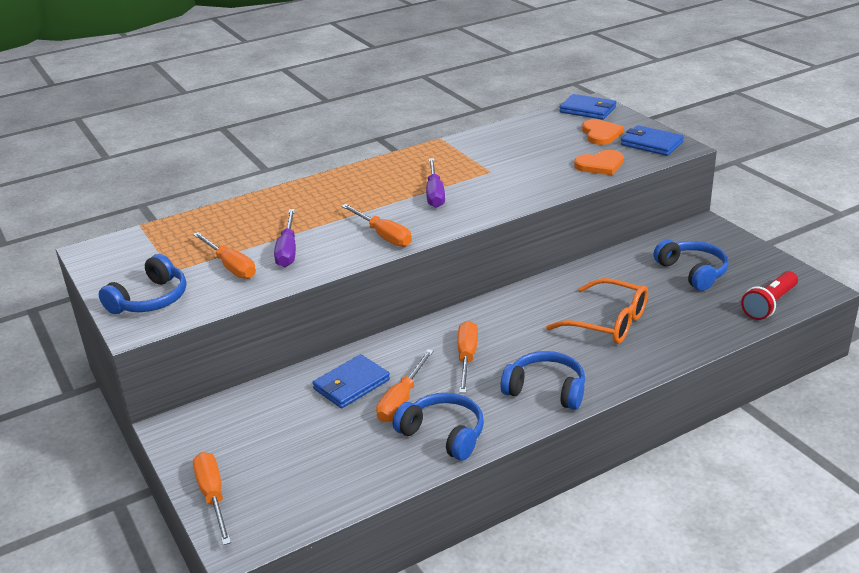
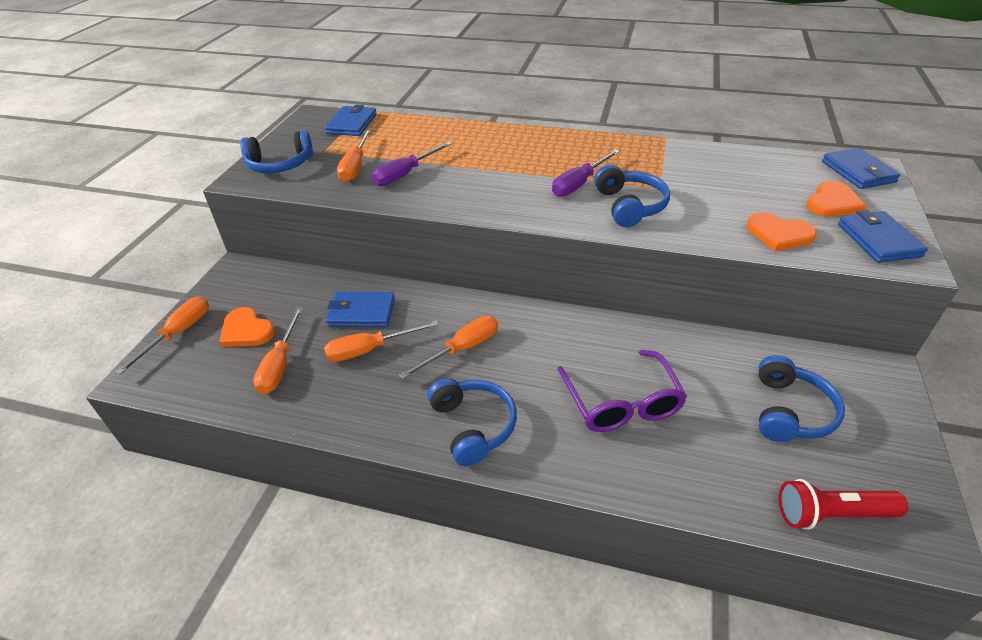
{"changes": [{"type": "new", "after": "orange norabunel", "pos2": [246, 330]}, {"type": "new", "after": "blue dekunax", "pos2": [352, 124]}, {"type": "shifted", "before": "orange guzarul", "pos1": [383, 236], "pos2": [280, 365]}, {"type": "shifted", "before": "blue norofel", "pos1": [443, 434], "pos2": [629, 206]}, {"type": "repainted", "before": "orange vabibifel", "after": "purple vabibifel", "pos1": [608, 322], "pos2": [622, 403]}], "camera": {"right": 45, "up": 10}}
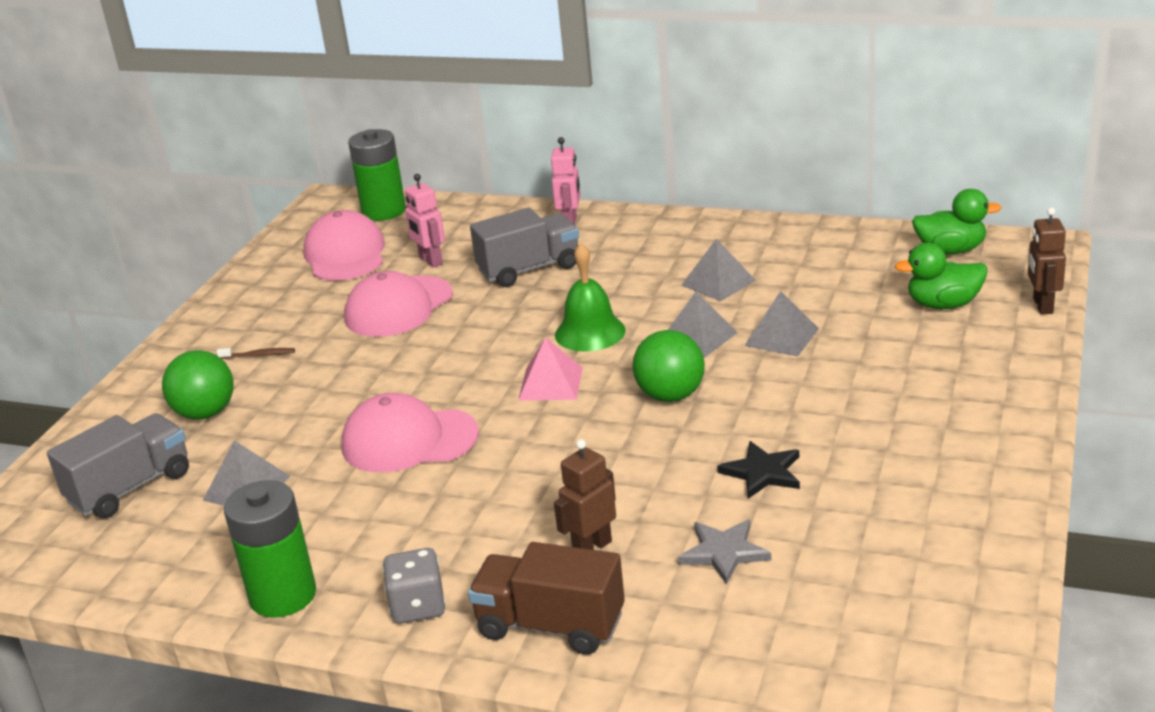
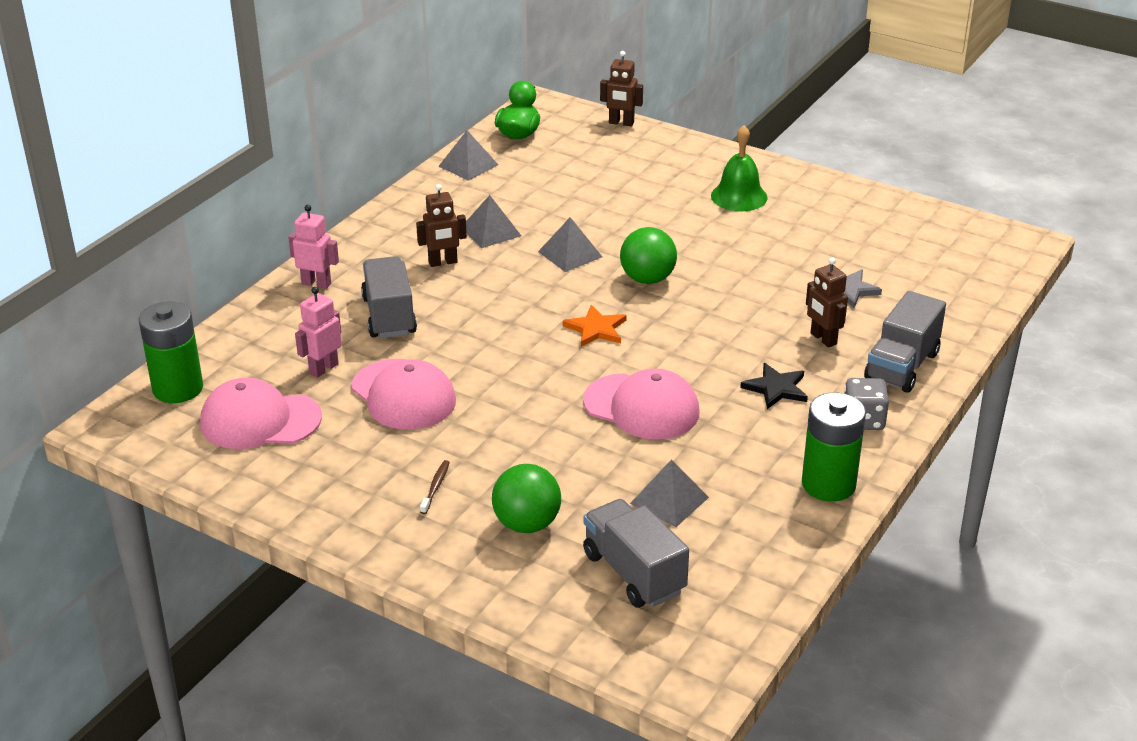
{"changes": [{"type": "gone", "before": "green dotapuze", "pos1": [943, 304]}, {"type": "new", "after": "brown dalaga", "pos2": [443, 262]}, {"type": "shifted", "before": "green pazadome", "pos1": [590, 332], "pos2": [739, 196]}, {"type": "shifted", "before": "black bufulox", "pos1": [762, 472], "pos2": [776, 388]}, {"type": "shifted", "before": "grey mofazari", "pos1": [781, 337], "pos2": [468, 165]}, {"type": "swapped", "before": "pink mofazari", "after": "orange bufulox", "pos1": [550, 383], "pos2": [596, 329]}, {"type": "repainted", "before": "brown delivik", "after": "grey delivik", "pos1": [550, 626], "pos2": [902, 366]}, {"type": "rotated", "before": "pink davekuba", "pos1": [409, 440], "pos2": [641, 407], "turn": -75}, {"type": "rotated", "before": "pink dalaga", "pos1": [430, 261], "pos2": [323, 369], "turn": 150}], "camera": {"right": -80, "up": 5}}
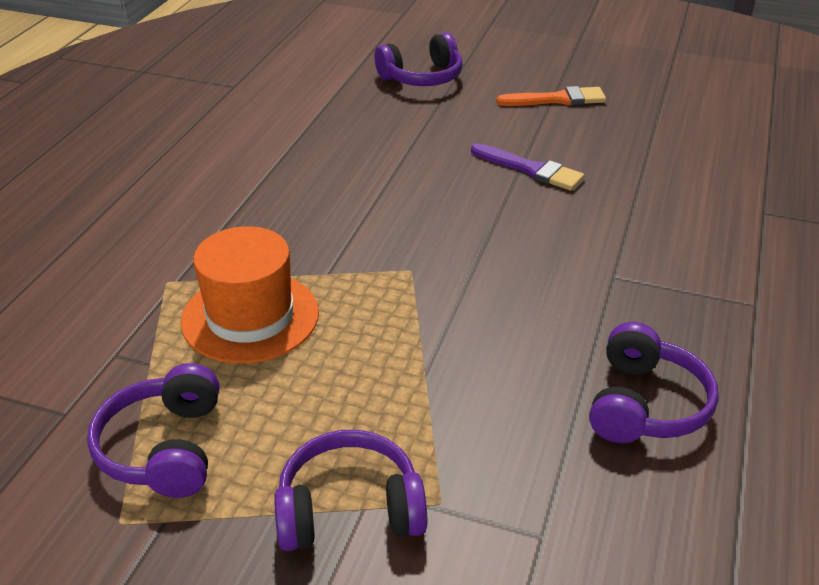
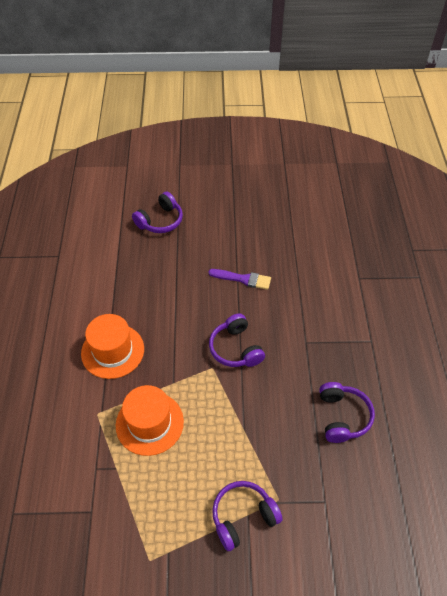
{"changes": [{"type": "gone", "before": "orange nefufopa", "pos1": [557, 99]}, {"type": "new", "after": "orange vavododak", "pos2": [112, 351]}, {"type": "shifted", "before": "purple norofel", "pos1": [165, 448], "pos2": [236, 348]}], "camera": {"right": -20, "up": 15}}
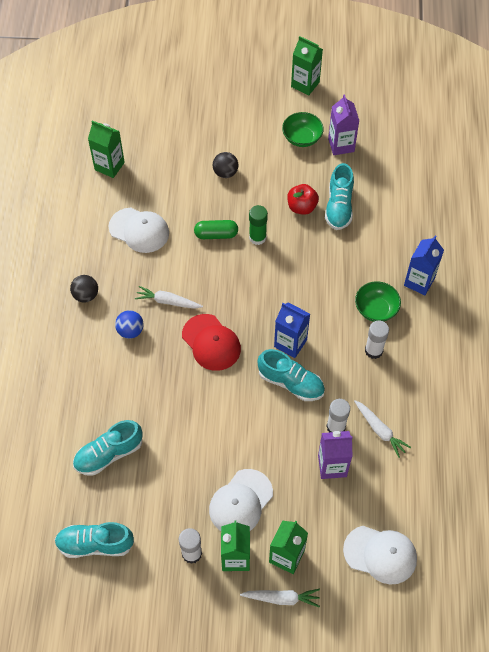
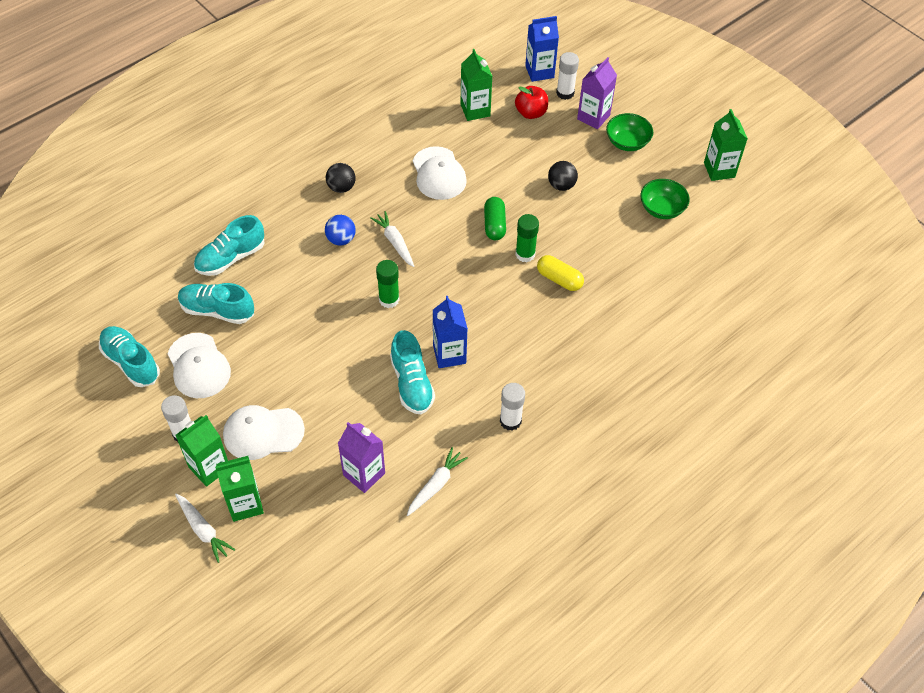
{"changes": [{"type": "new", "after": "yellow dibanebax", "pos2": [559, 279]}, {"type": "shifted", "before": "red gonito", "pos1": [302, 207], "pos2": [531, 113]}, {"type": "shifted", "before": "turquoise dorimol", "pos1": [339, 206], "pos2": [231, 258]}, {"type": "shifted", "before": "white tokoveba", "pos1": [336, 427], "pos2": [565, 93]}, {"type": "shifted", "before": "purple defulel", "pos1": [341, 145], "pos2": [593, 117]}, {"type": "shifted", "before": "white davekuba", "pos1": [380, 554], "pos2": [198, 366]}, {"type": "shifted", "before": "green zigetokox", "pos1": [376, 309], "pos2": [627, 142]}, {"type": "shifted", "before": "blue defulel", "pos1": [419, 282], "pos2": [539, 72]}, {"type": "swapped", "before": "red davekuba", "after": "green tokoveba", "pos1": [211, 342], "pos2": [389, 299]}, {"type": "rotated", "before": "green dibanebax", "pos1": [216, 234], "pos2": [494, 225], "turn": 45}, {"type": "rotated", "before": "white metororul", "pos1": [380, 430], "pos2": [436, 485], "turn": -150}], "camera": {"right": 45, "up": -5}}
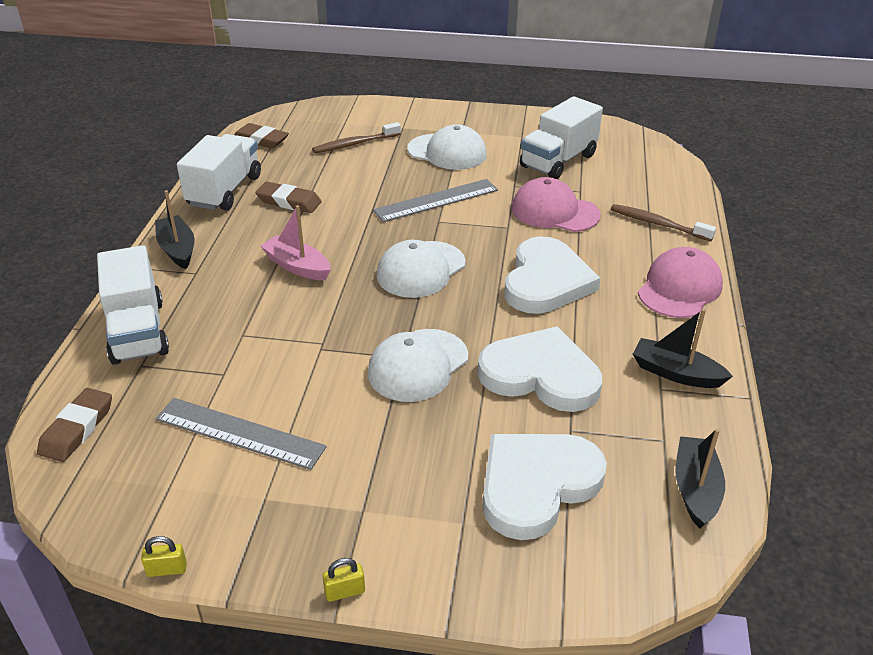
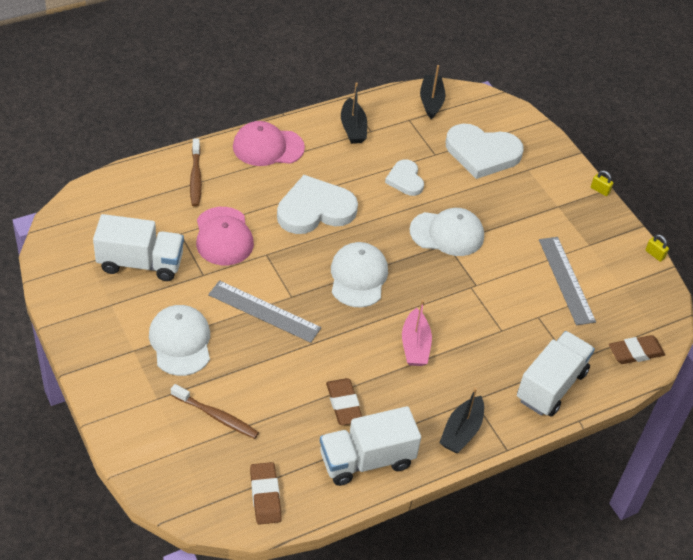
{"changes": [{"type": "rotated", "before": "white davekuba", "pos1": [421, 269], "pos2": [358, 277], "turn": -90}, {"type": "rotated", "before": "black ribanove", "pos1": [695, 489], "pos2": [431, 101], "turn": 120}, {"type": "scaled", "before": "white norabunel", "pos1": [540, 375], "pos2": [405, 180], "scale": 0.56}], "camera": {"right": -130, "up": 10}}
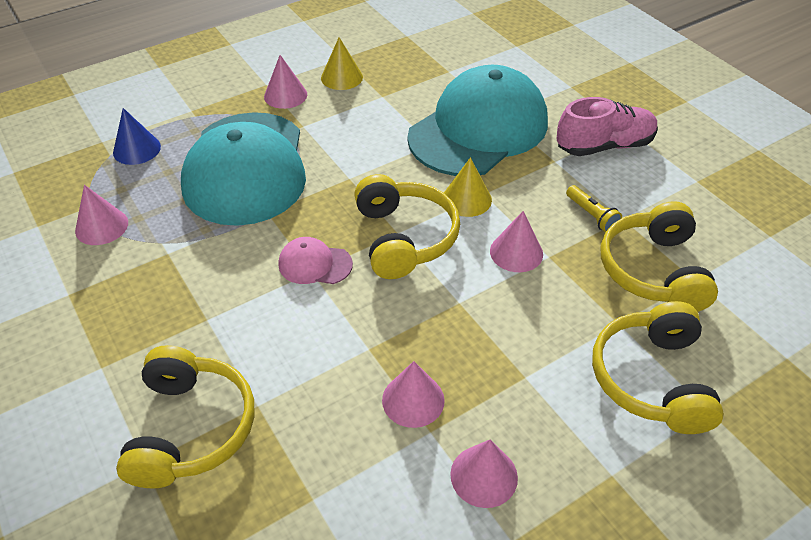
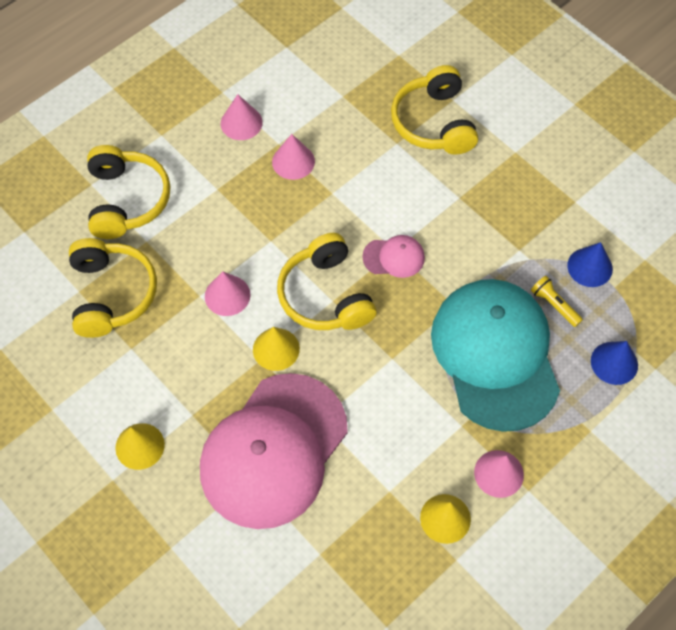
{"changes": [{"type": "shifted", "before": "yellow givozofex", "pos1": [591, 215], "pos2": [554, 305]}, {"type": "swapped", "before": "pink dorimol", "after": "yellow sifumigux", "pos1": [604, 146], "pos2": [140, 446]}, {"type": "repainted", "before": "pink sifumigux", "after": "blue sifumigux", "pos1": [101, 226], "pos2": [590, 267]}, {"type": "repainted", "before": "turquoise davekuba", "after": "pink davekuba", "pos1": [478, 129], "pos2": [273, 450]}], "camera": {"right": 170, "up": 15}}
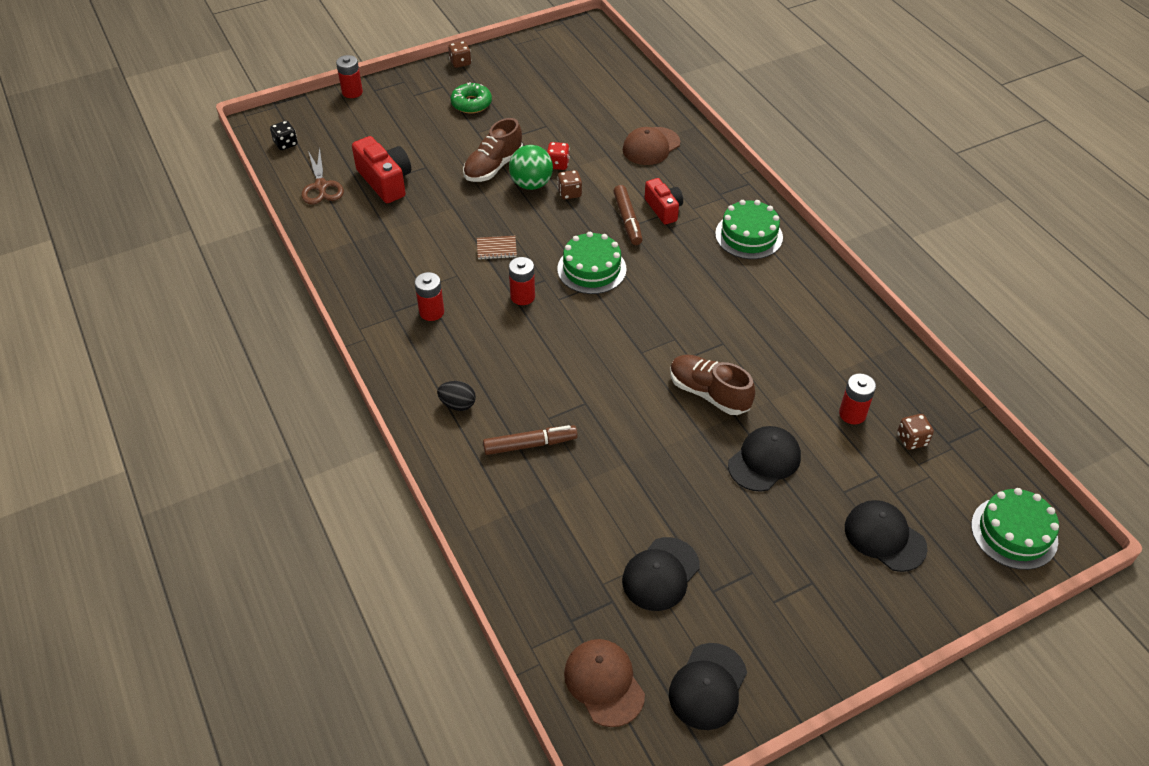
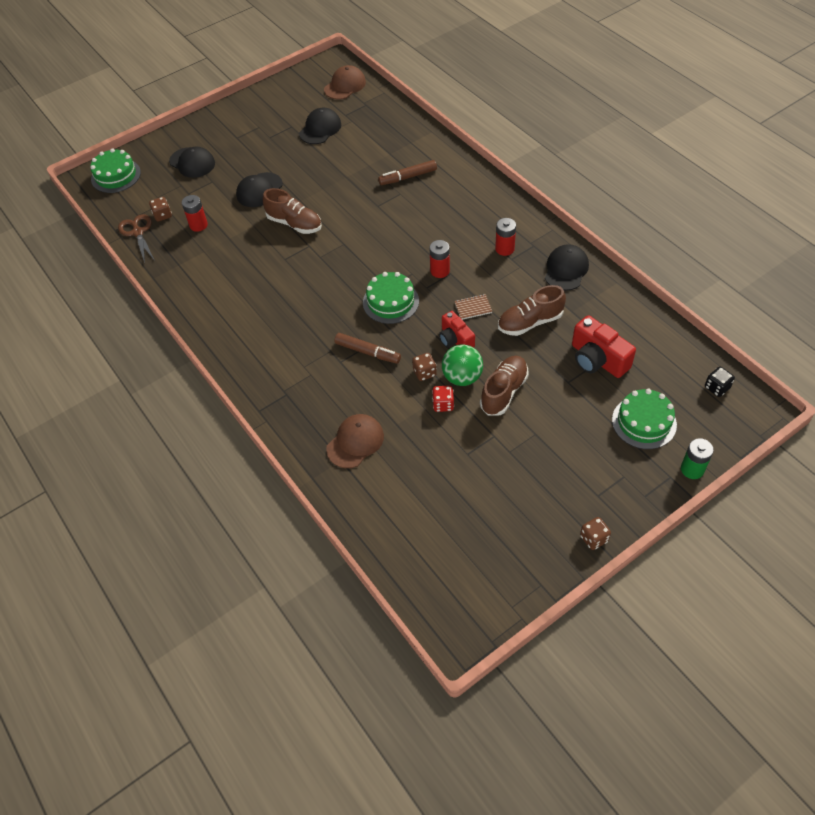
{"changes": [{"type": "gone", "before": "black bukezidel", "pos1": [458, 404]}, {"type": "gone", "before": "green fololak", "pos1": [471, 103]}, {"type": "new", "after": "brown dorimol", "pos2": [530, 322]}, {"type": "shifted", "before": "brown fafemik", "pos1": [321, 186], "pos2": [138, 232]}, {"type": "shifted", "before": "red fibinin", "pos1": [663, 209], "pos2": [455, 339]}, {"type": "shifted", "before": "black davekuba", "pos1": [708, 686], "pos2": [566, 269]}, {"type": "shifted", "before": "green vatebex", "pos1": [748, 235], "pos2": [644, 422]}, {"type": "repainted", "before": "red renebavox", "after": "green renebavox", "pos1": [352, 92], "pos2": [692, 469]}, {"type": "rotated", "before": "brown davekuba", "pos1": [604, 683], "pos2": [345, 85], "turn": -105}, {"type": "rotated", "before": "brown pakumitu", "pos1": [627, 220], "pos2": [368, 352], "turn": 135}], "camera": {"right": 175, "up": 5}}
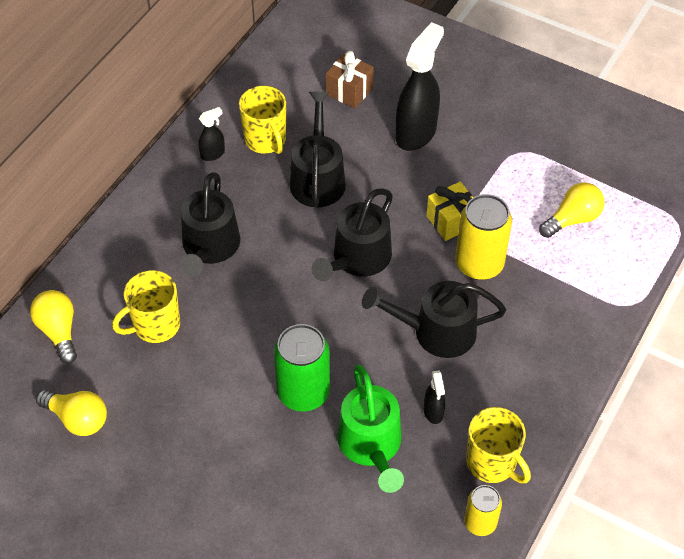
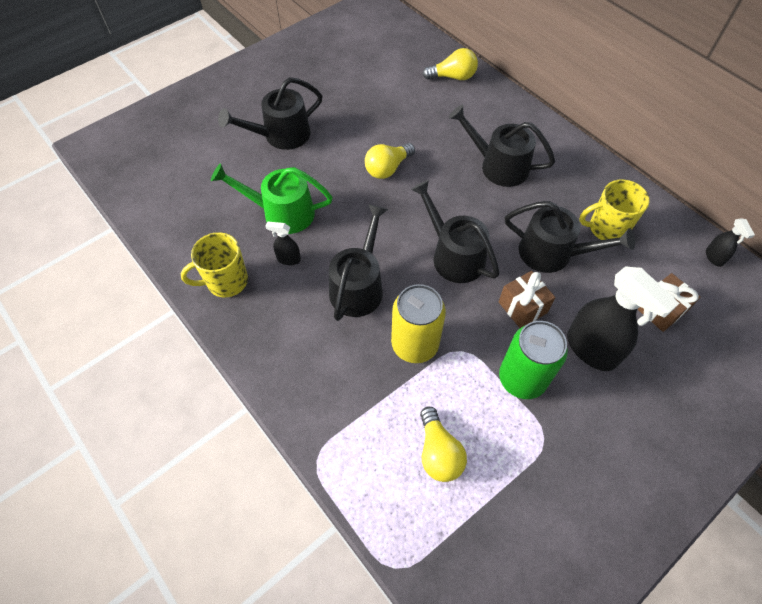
{"changes": [{"type": "gone", "before": "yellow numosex", "pos1": [155, 325]}, {"type": "gone", "before": "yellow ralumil", "pos1": [451, 221]}, {"type": "gone", "before": "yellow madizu", "pos1": [480, 523]}, {"type": "new", "after": "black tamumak", "pos2": [281, 135]}, {"type": "new", "after": "brown ralumil", "pos2": [522, 307]}, {"type": "shifted", "before": "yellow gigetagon", "pos1": [77, 419], "pos2": [387, 168]}, {"type": "shifted", "before": "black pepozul", "pos1": [213, 154], "pos2": [714, 257]}, {"type": "shifted", "before": "green madizu", "pos1": [303, 392], "pos2": [522, 379]}], "camera": {"right": 110, "up": 5}}
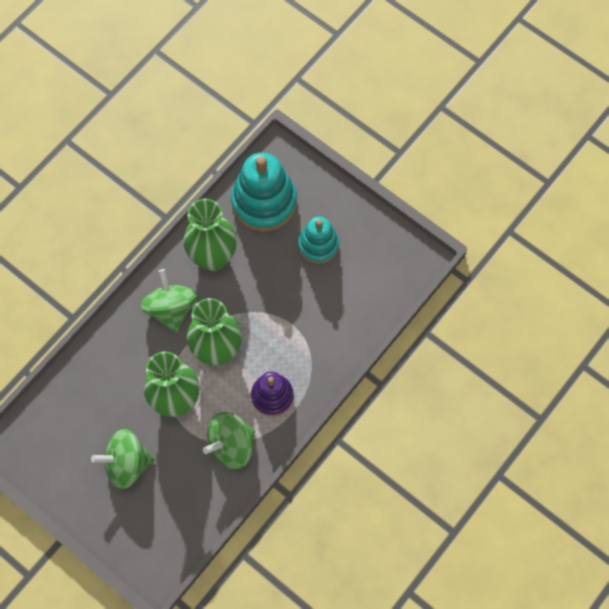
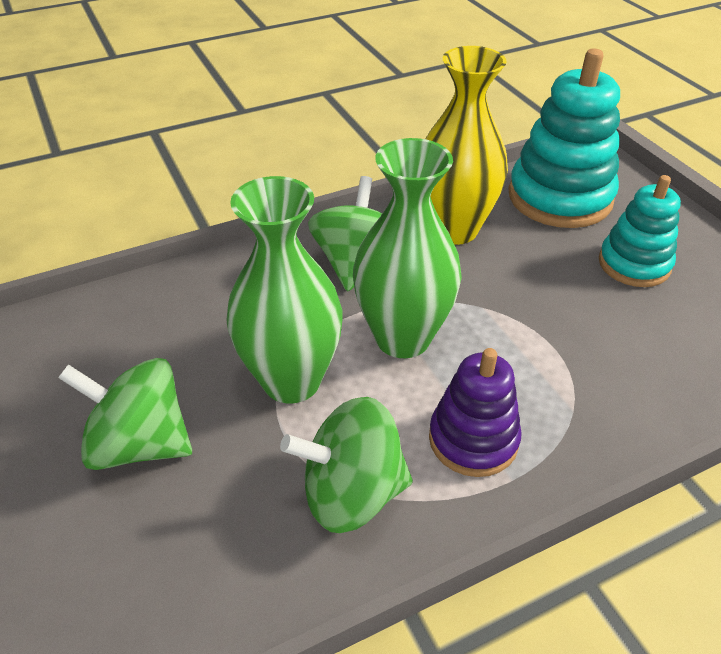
{"changes": [{"type": "repainted", "before": "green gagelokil", "after": "yellow gagelokil", "pos1": [213, 257], "pos2": [454, 230]}], "camera": {"right": 25, "up": -25}}
